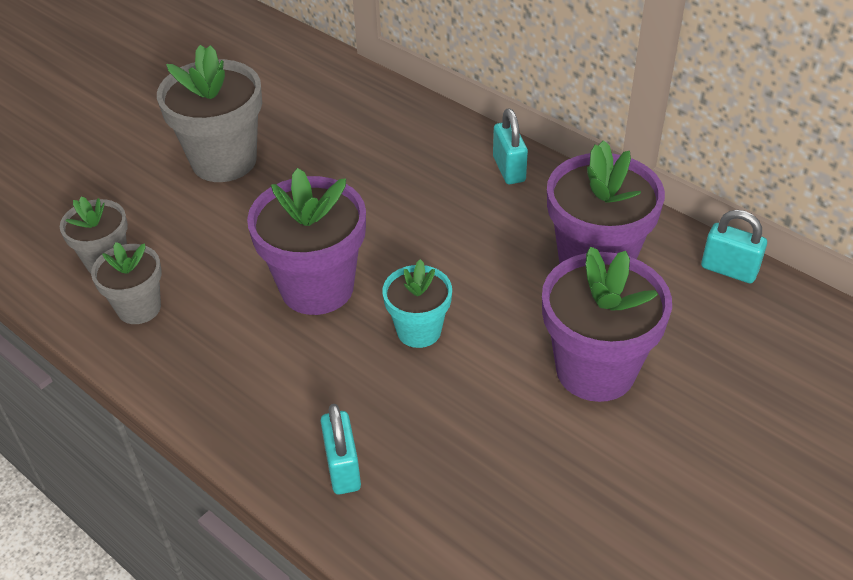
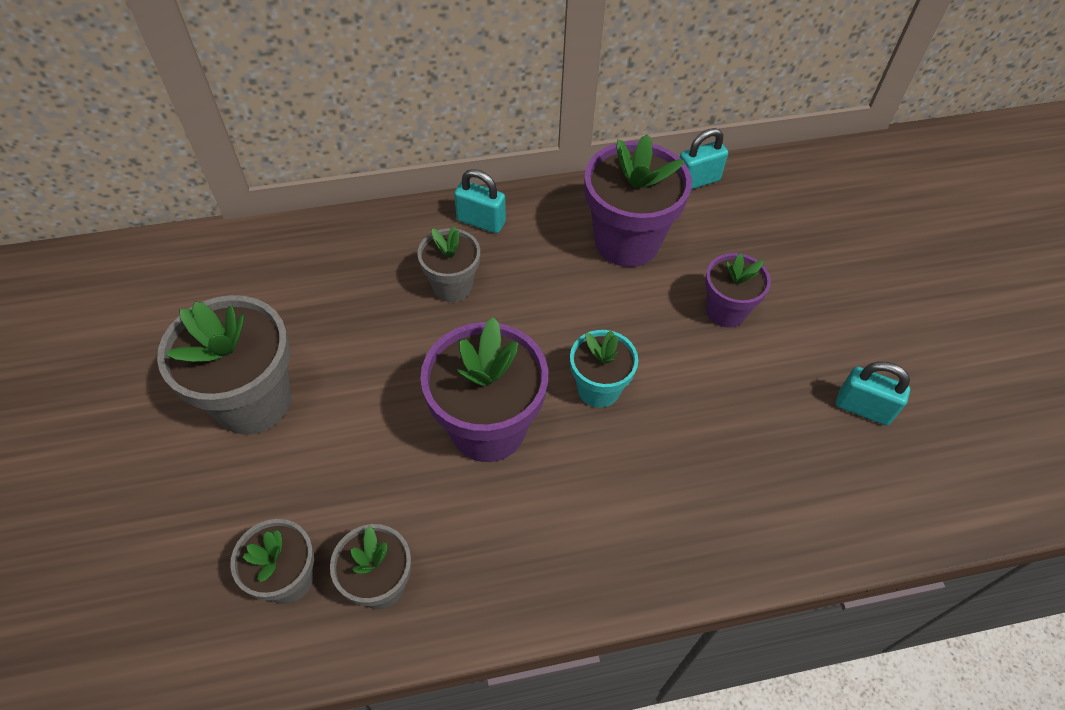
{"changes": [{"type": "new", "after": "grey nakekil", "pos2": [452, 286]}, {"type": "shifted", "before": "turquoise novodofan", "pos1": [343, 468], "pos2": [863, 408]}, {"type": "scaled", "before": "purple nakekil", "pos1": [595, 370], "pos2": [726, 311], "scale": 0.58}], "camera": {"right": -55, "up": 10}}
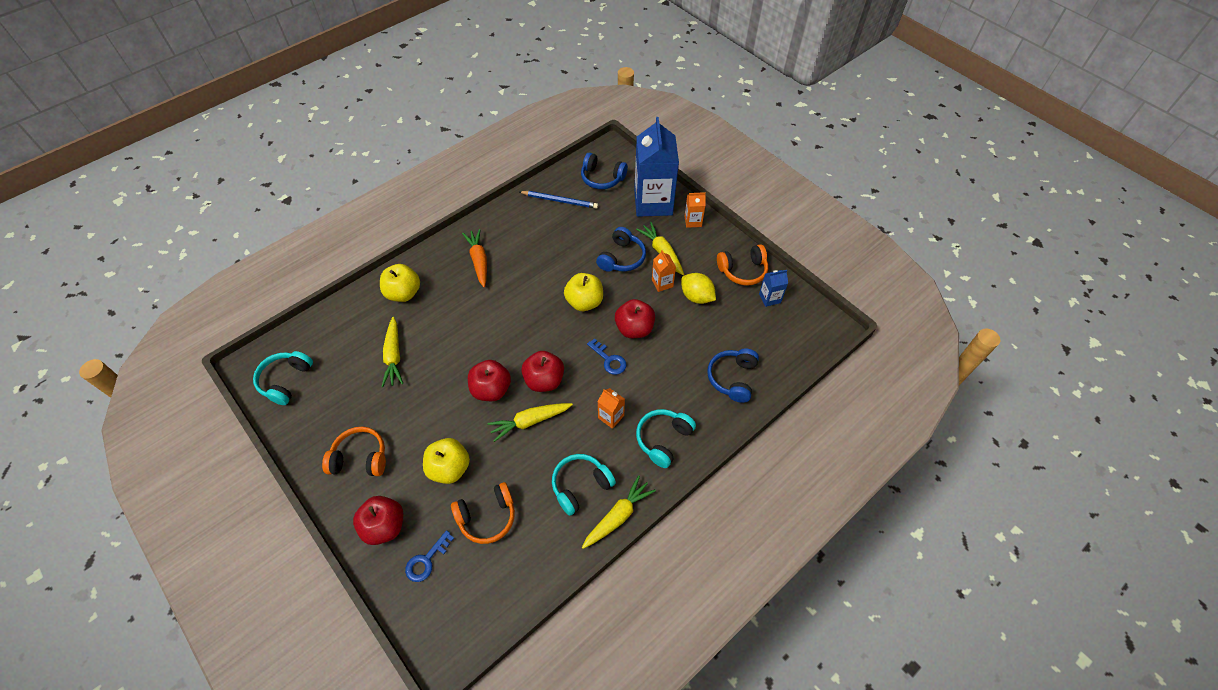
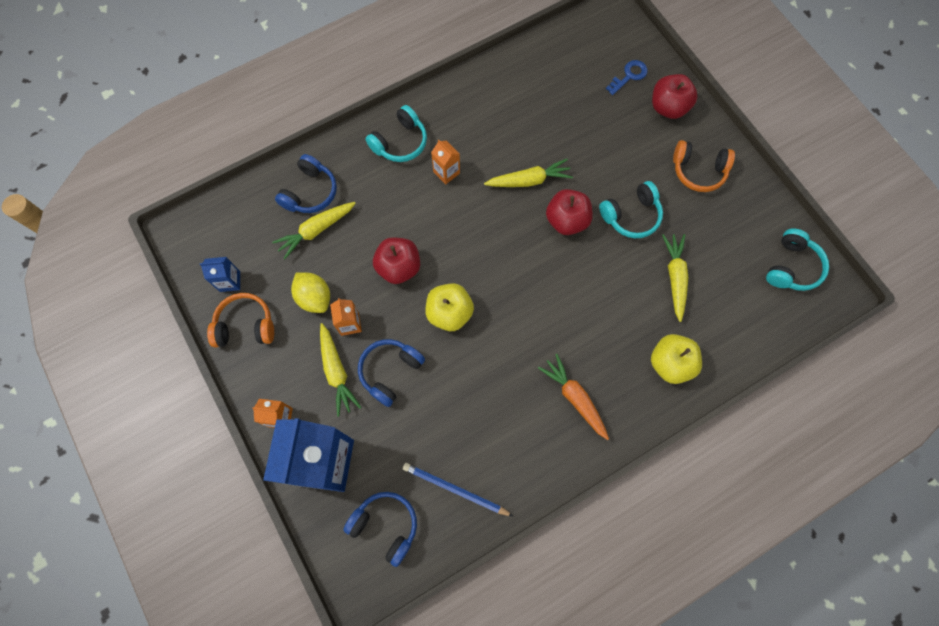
{"changes": [{"type": "gone", "before": "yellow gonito", "pos1": [449, 468]}, {"type": "gone", "before": "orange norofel", "pos1": [487, 517]}, {"type": "gone", "before": "red gonito", "pos1": [544, 380]}, {"type": "gone", "before": "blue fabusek", "pos1": [609, 360]}, {"type": "shifted", "before": "turquoise norofel", "pos1": [580, 486], "pos2": [631, 216]}, {"type": "shifted", "before": "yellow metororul", "pos1": [617, 516], "pos2": [316, 230]}, {"type": "rotated", "before": "orange metororul", "pos1": [479, 261], "pos2": [575, 398], "turn": 150}], "camera": {"right": -170, "up": 15}}
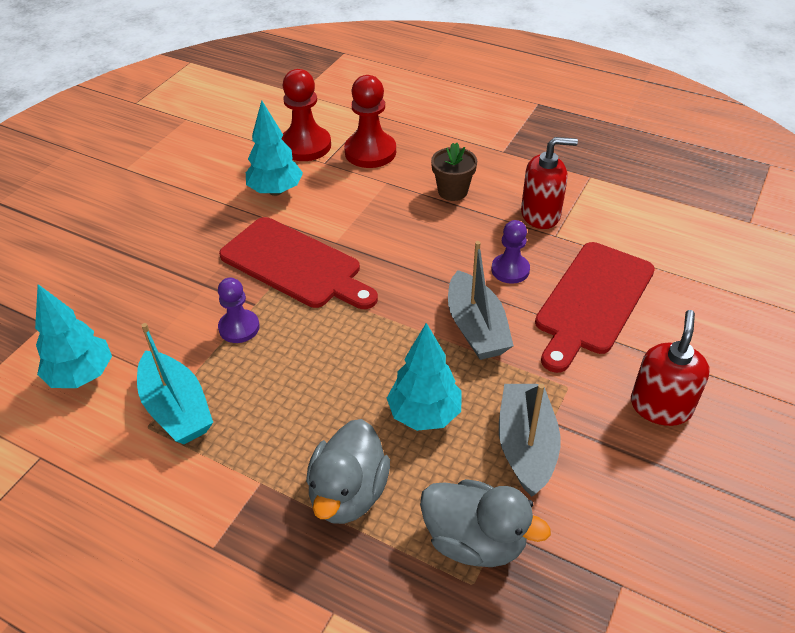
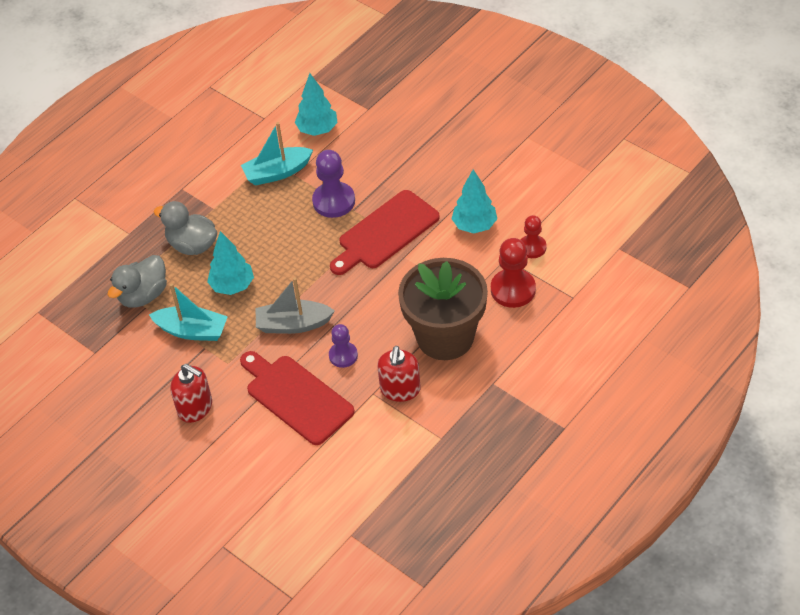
{"changes": [{"type": "repainted", "before": "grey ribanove", "after": "turquoise ribanove", "pos1": [526, 446], "pos2": [192, 331]}, {"type": "scaled", "before": "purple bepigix", "pos1": [239, 327], "pos2": [334, 201], "scale": 1.59}, {"type": "scaled", "before": "red bepigix", "pos1": [305, 146], "pos2": [532, 247], "scale": 0.63}, {"type": "scaled", "before": "brown nakekil", "pos1": [452, 191], "pos2": [445, 337], "scale": 2.3}], "camera": {"right": 105, "up": 5}}
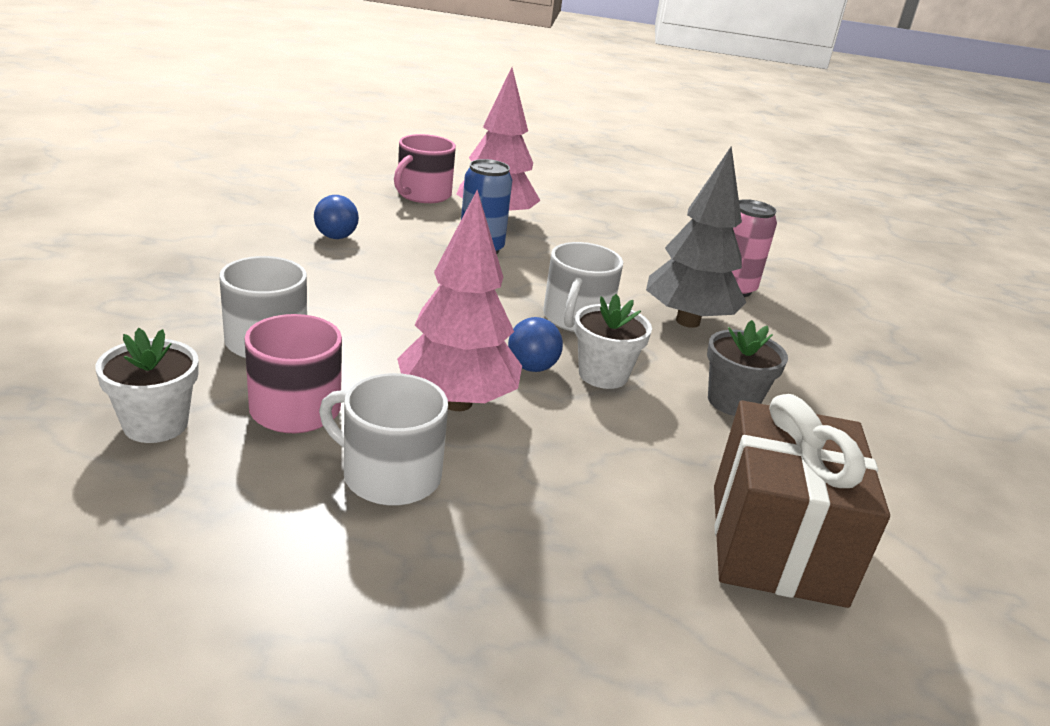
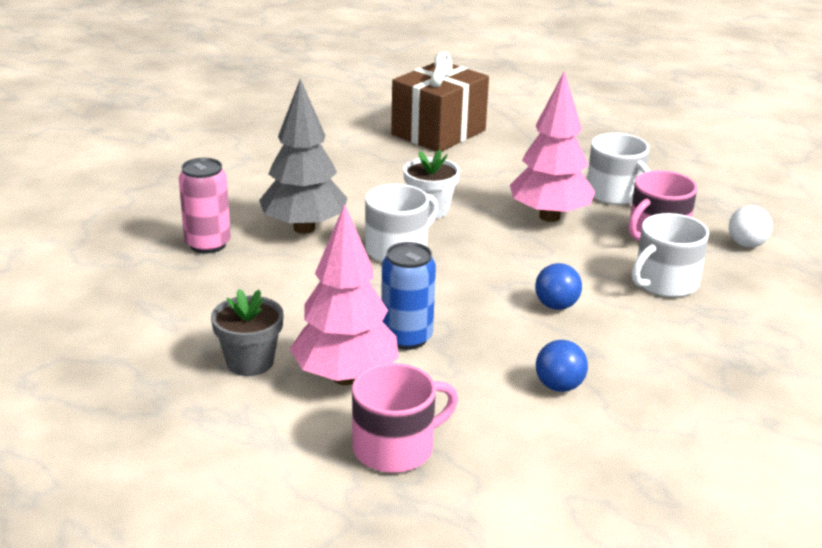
{"changes": [{"type": "shifted", "before": "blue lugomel", "pos1": [532, 367], "pos2": [556, 306]}, {"type": "shifted", "before": "grey nakekil", "pos1": [732, 402], "pos2": [250, 362]}, {"type": "swapped", "before": "white nakekil", "after": "white lugomel", "pos1": [155, 424], "pos2": [746, 244]}], "camera": {"right": -145, "up": 0}}
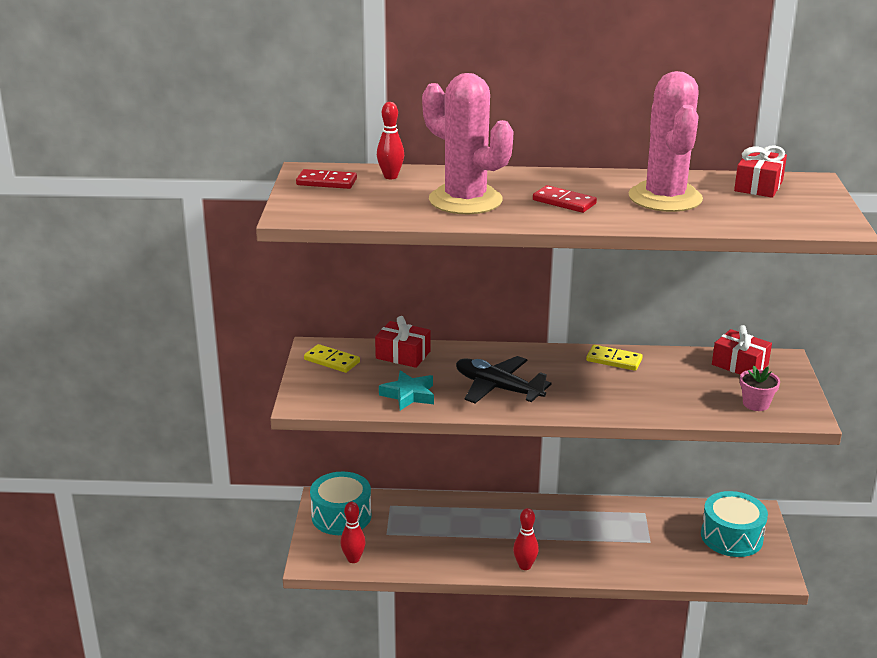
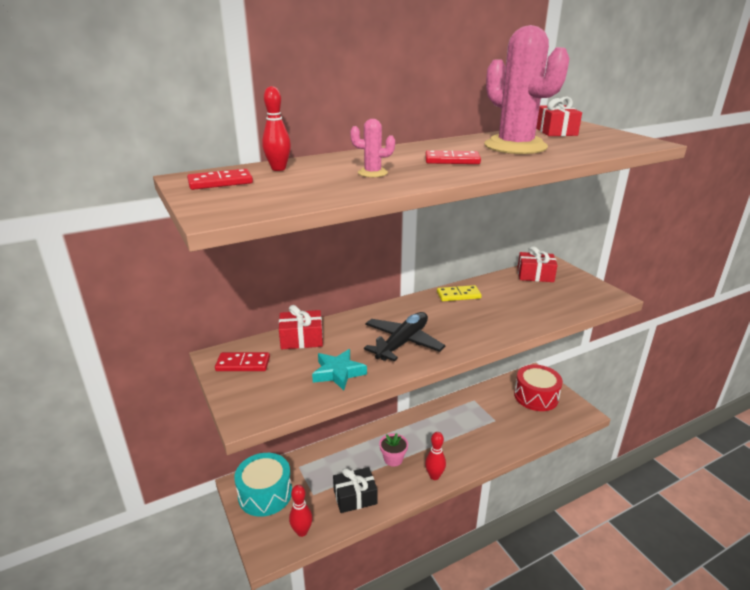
{"changes": [{"type": "new", "after": "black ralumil", "pos2": [355, 497]}, {"type": "shifted", "before": "pink nakekil", "pos1": [756, 404], "pos2": [393, 459]}, {"type": "repainted", "before": "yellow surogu", "after": "red surogu", "pos1": [332, 361], "pos2": [243, 364]}, {"type": "repainted", "before": "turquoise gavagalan", "after": "red gavagalan", "pos1": [731, 537], "pos2": [536, 396]}, {"type": "rotated", "before": "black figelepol", "pos1": [497, 388], "pos2": [403, 343], "turn": 120}, {"type": "scaled", "before": "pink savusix", "pos1": [465, 200], "pos2": [372, 173], "scale": 0.41}], "camera": {"right": -30, "up": 0}}
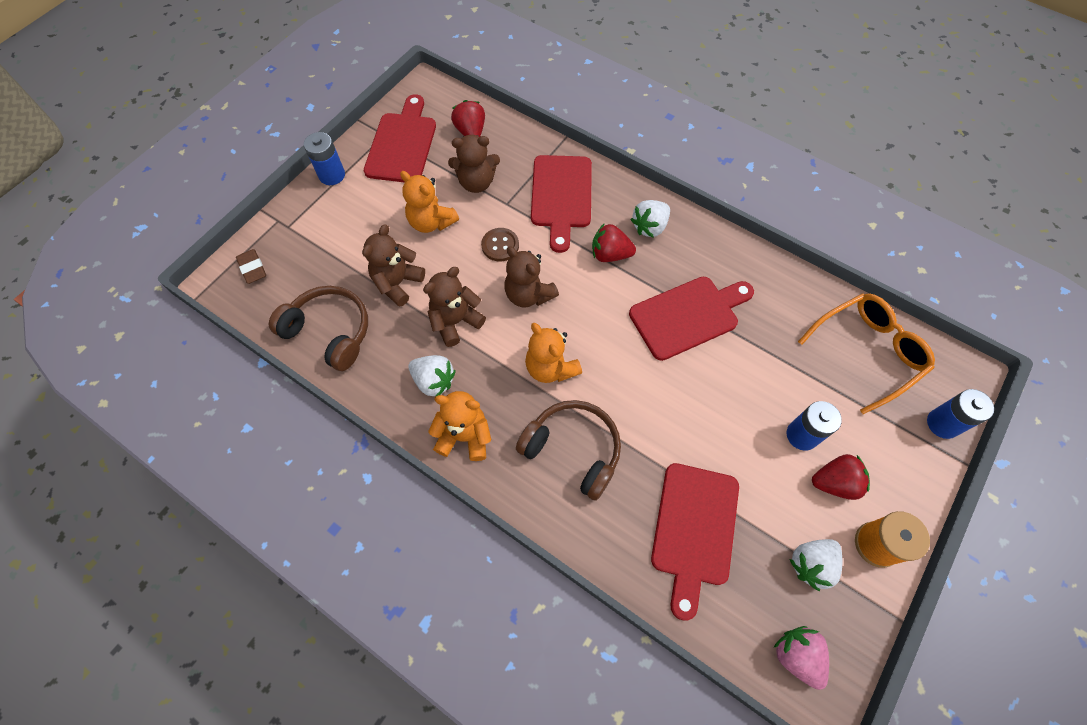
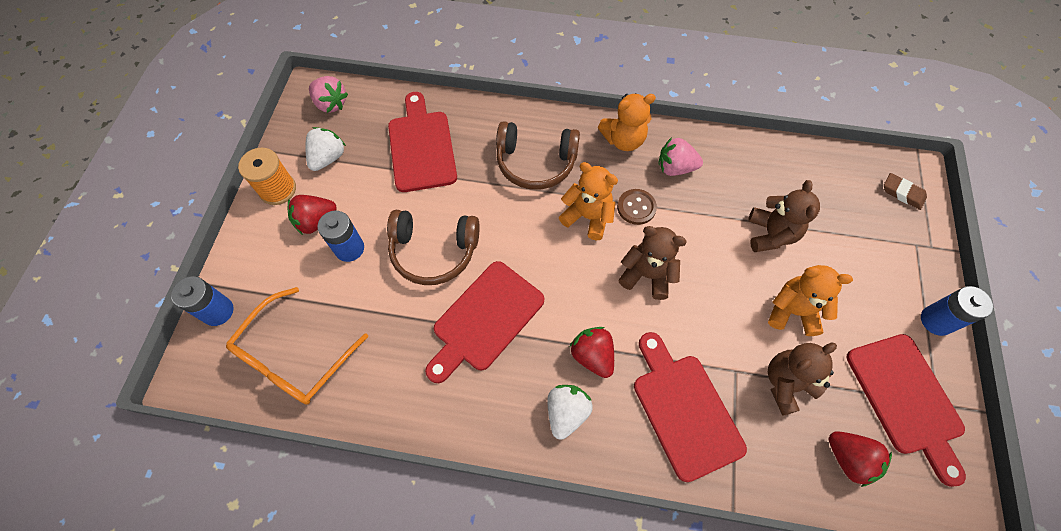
{"changes": [{"type": "gone", "before": "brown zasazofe", "pos1": [455, 322]}, {"type": "shifted", "before": "brown norofel", "pos1": [329, 332], "pos2": [434, 251]}, {"type": "shifted", "before": "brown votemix", "pos1": [500, 245], "pos2": [636, 207]}, {"type": "repainted", "before": "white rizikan", "after": "pink rizikan", "pos1": [434, 381], "pos2": [675, 168]}, {"type": "rotated", "before": "red rizikan", "pos1": [610, 254], "pos2": [592, 356], "turn": -105}], "camera": {"right": 155, "up": 0}}
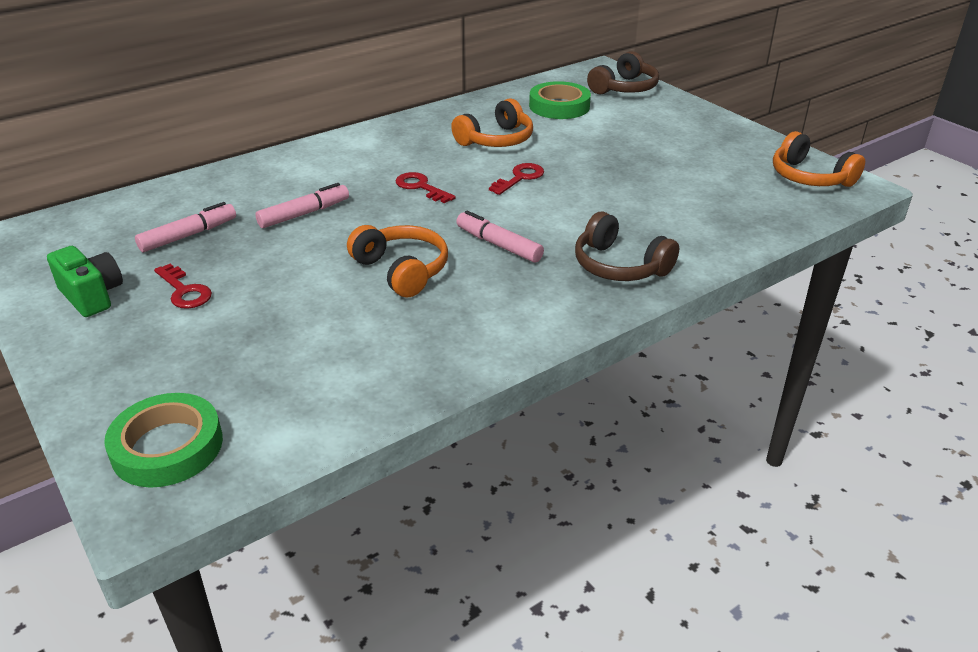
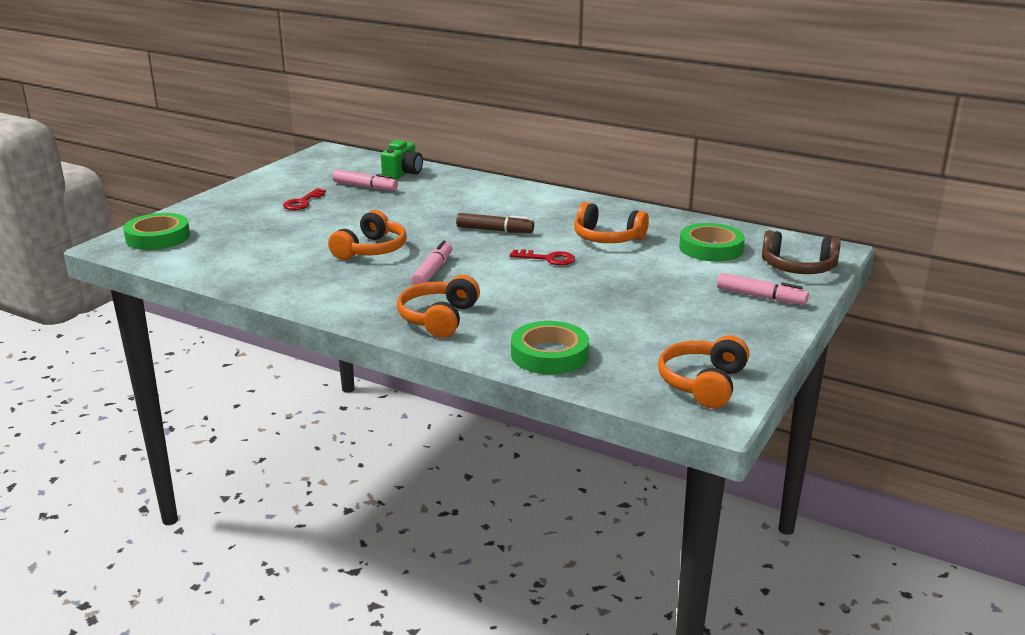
{"changes": [{"type": "new", "after": "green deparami", "pos2": [549, 354]}, {"type": "shifted", "before": "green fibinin", "pos1": [92, 296], "pos2": [403, 173]}, {"type": "shifted", "before": "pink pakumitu", "pos1": [304, 214], "pos2": [761, 297]}, {"type": "swapped", "before": "red fabusek", "after": "brown pakumitu", "pos1": [420, 187], "pos2": [495, 230]}, {"type": "repainted", "before": "brown norofel", "after": "orange norofel", "pos1": [619, 266], "pos2": [439, 318]}], "camera": {"right": 65, "up": -10}}
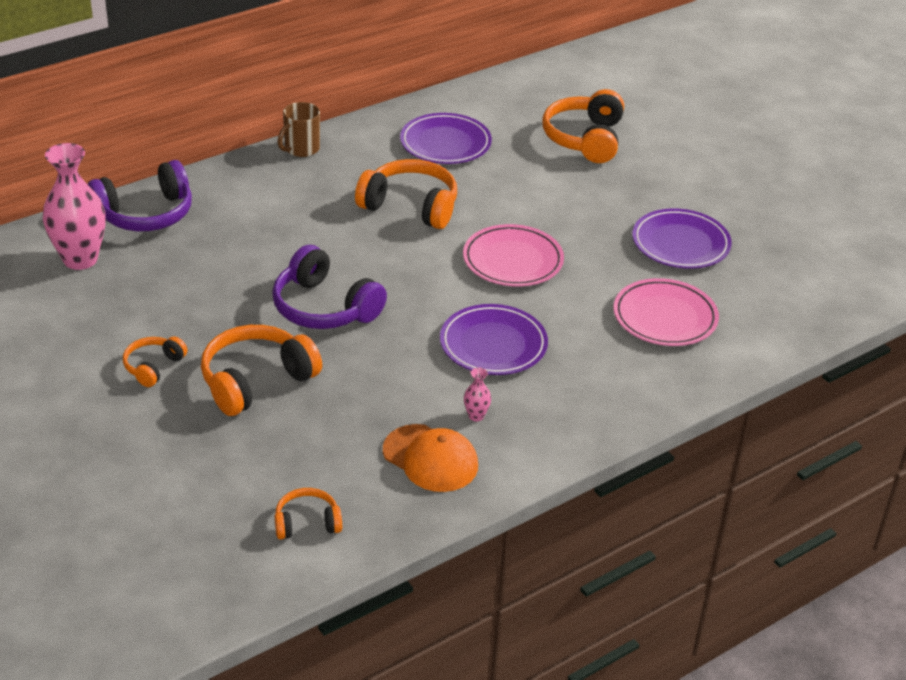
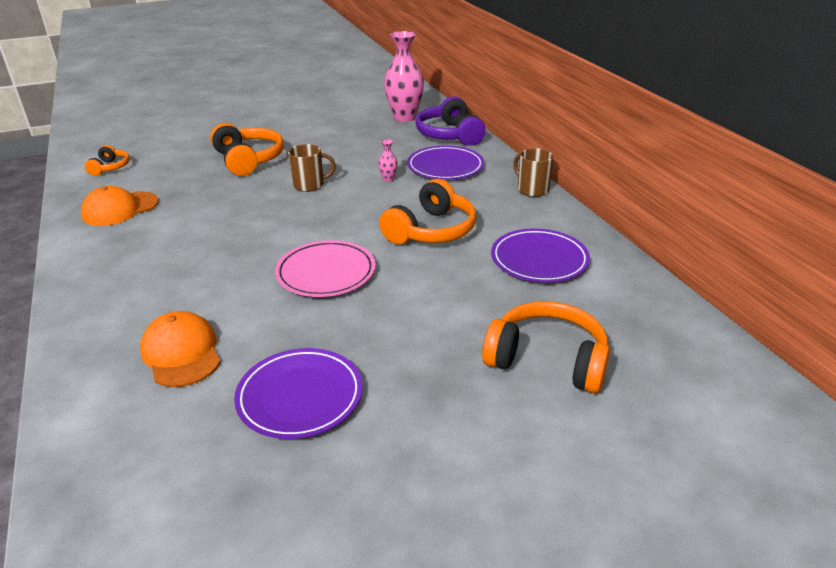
{"changes": [{"type": "gone", "before": "orange norofel", "pos1": [153, 367]}, {"type": "shifted", "before": "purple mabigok", "pos1": [493, 344], "pos2": [445, 167]}, {"type": "shifted", "before": "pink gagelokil", "pos1": [476, 416], "pos2": [388, 179]}, {"type": "swapped", "before": "purple norofel", "after": "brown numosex", "pos1": [324, 308], "pos2": [310, 185]}, {"type": "swapped", "before": "pink mabigok", "after": "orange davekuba", "pos1": [665, 317], "pos2": [181, 353]}], "camera": {"right": 105, "up": -5}}
